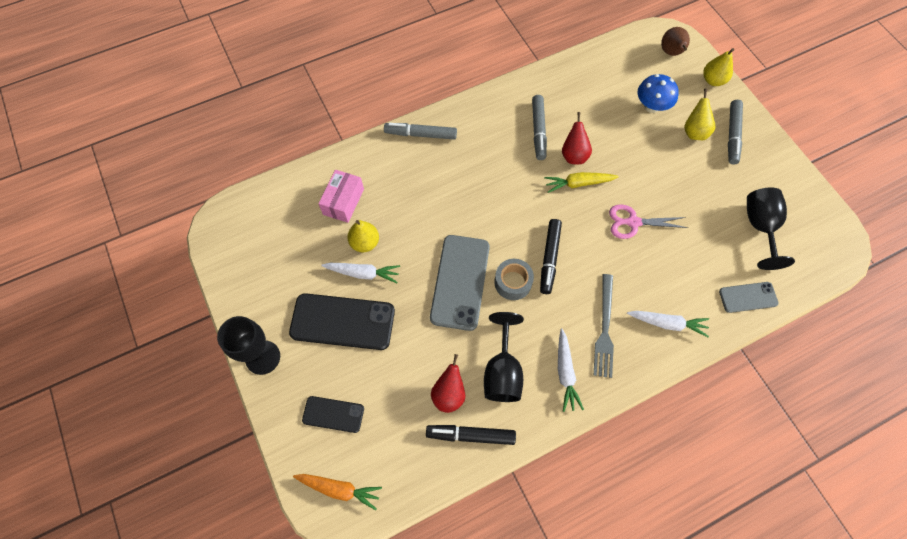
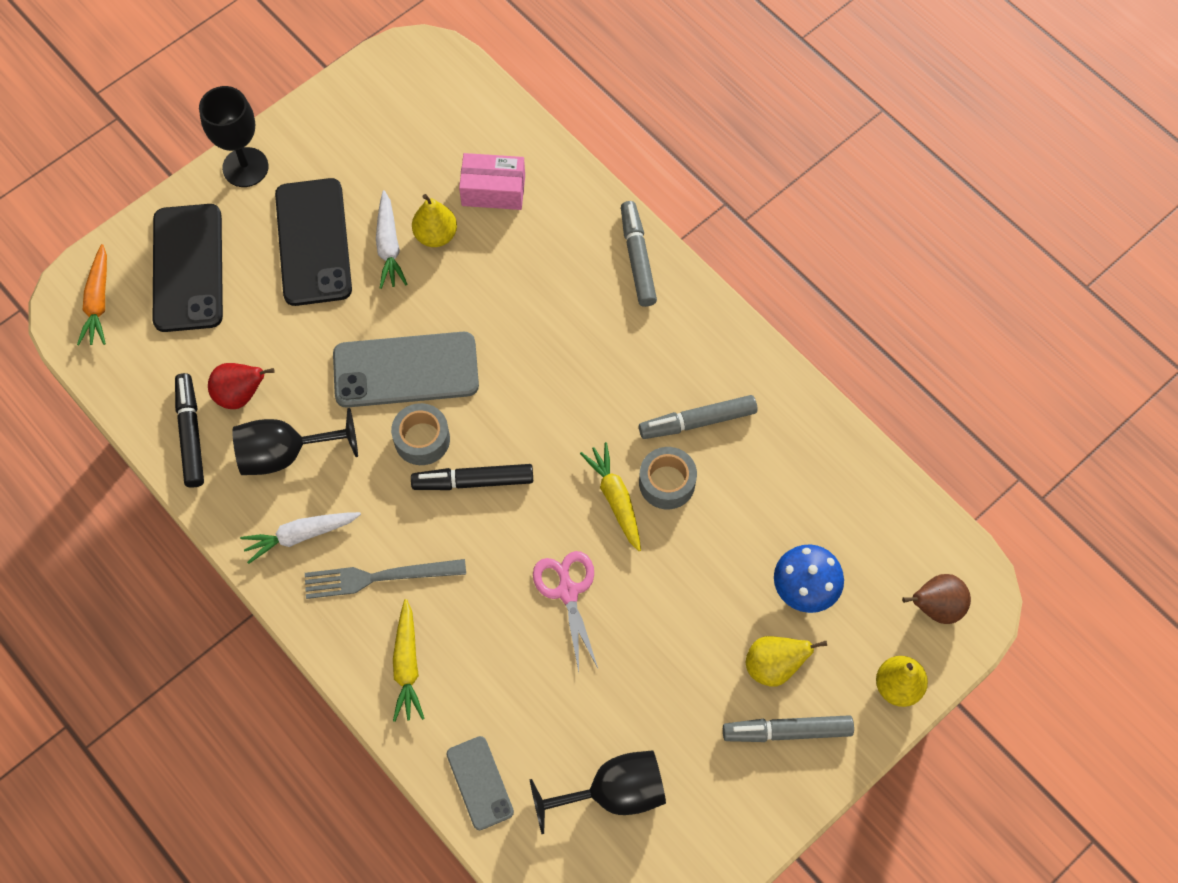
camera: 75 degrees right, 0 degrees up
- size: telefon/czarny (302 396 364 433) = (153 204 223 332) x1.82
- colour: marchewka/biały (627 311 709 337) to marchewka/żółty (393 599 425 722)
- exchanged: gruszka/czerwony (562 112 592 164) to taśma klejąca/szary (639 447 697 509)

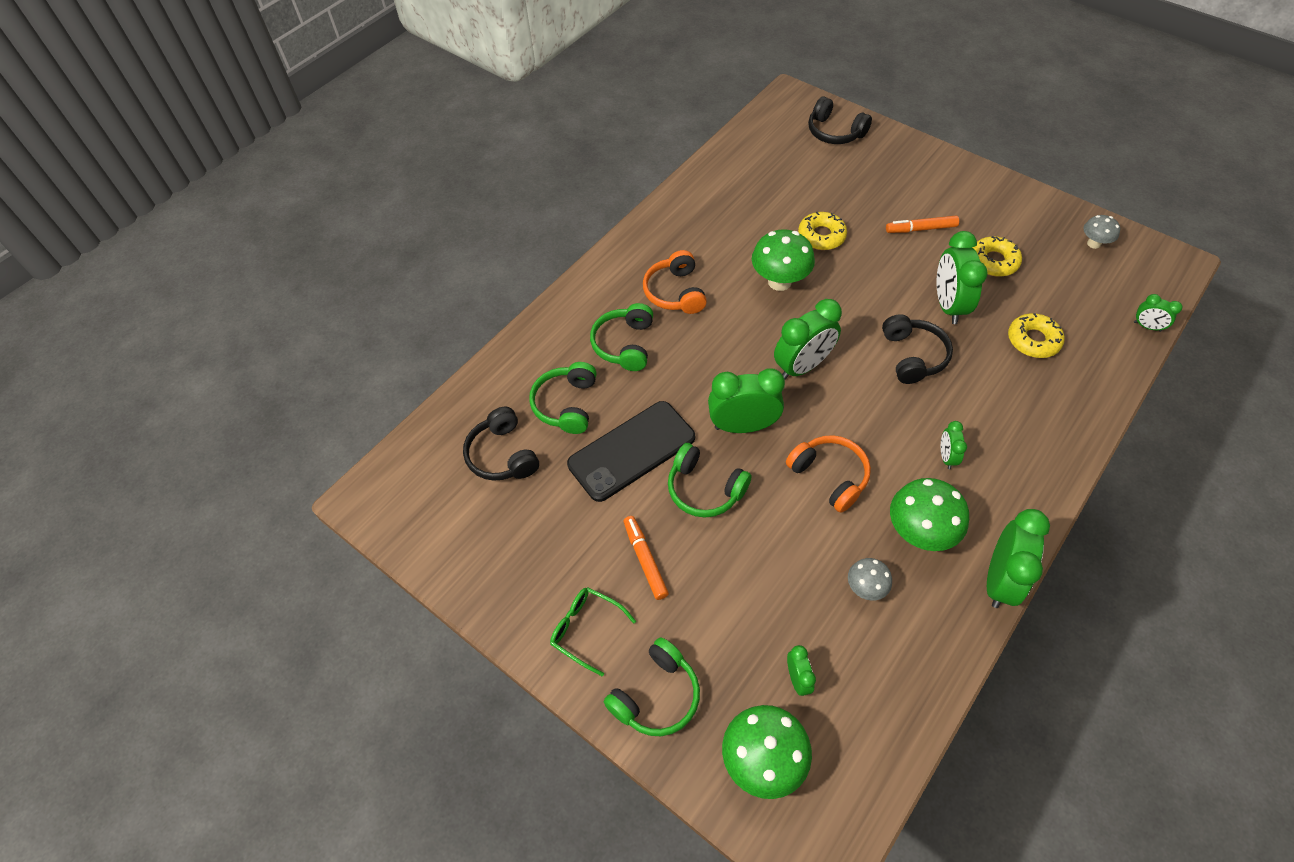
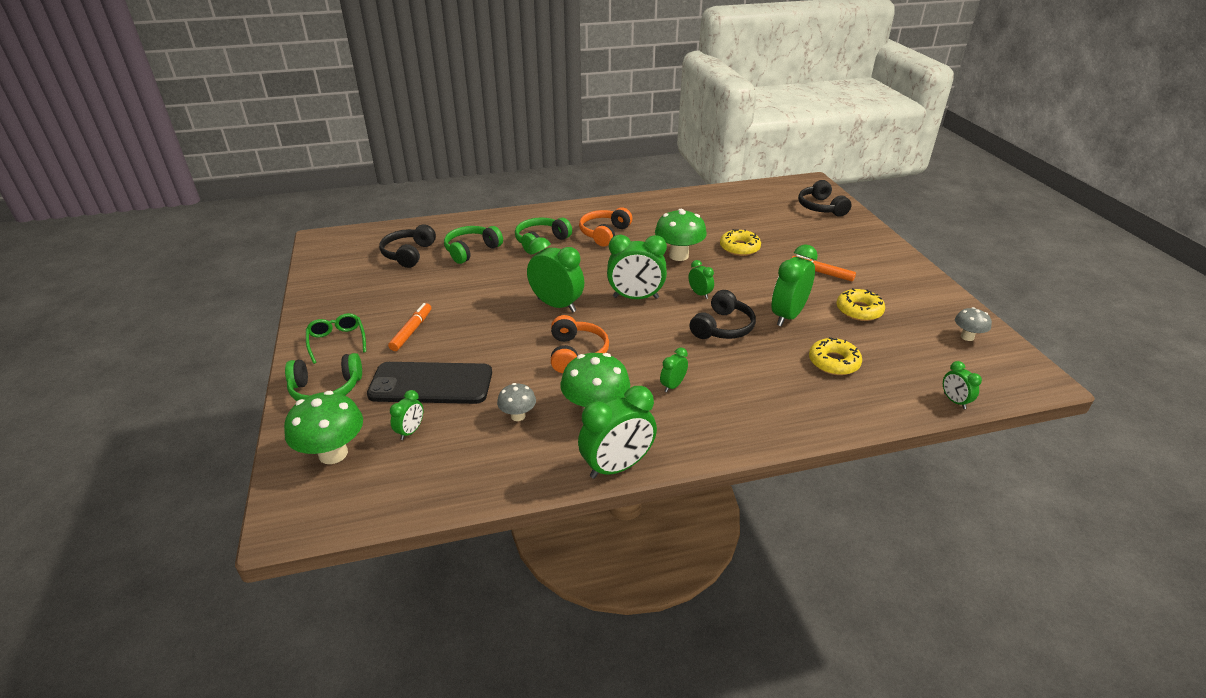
camera: 35 degrees right, 20 degrees down
- relocated: telefon/czarny (567 401 695 502) to (367 362 492 404)
- appeared: budzik/zielony (689 260 714 299)
- missing: słuchawki/zielony (668 443 752 518)

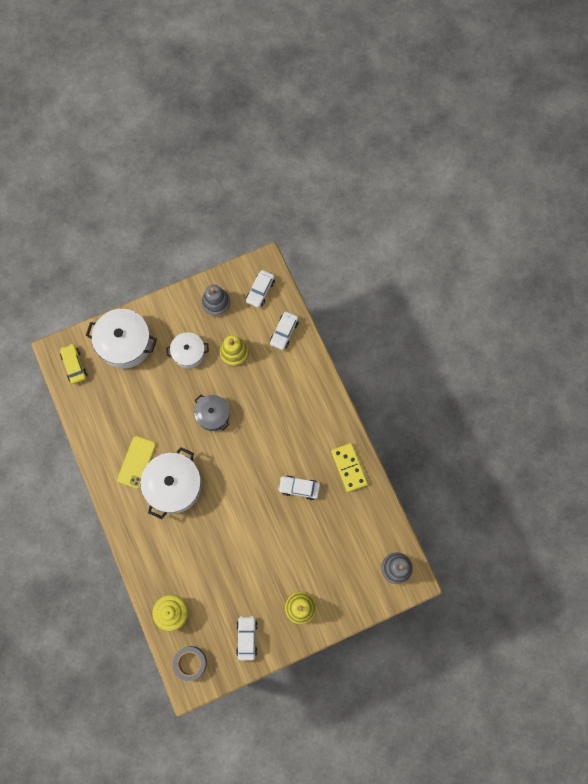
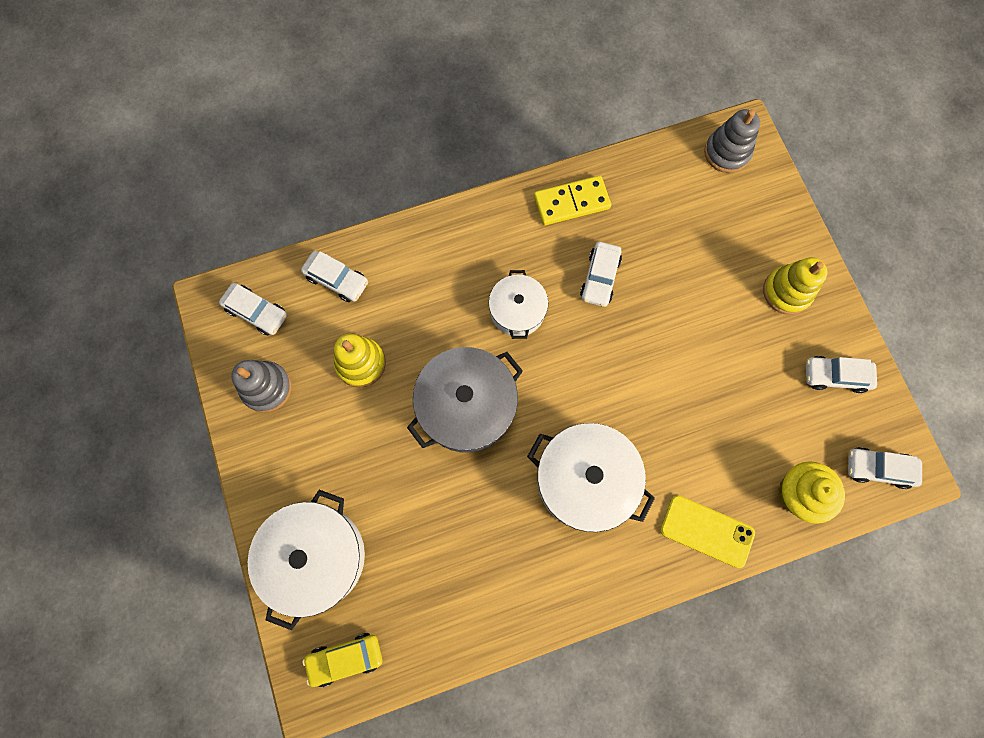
camera: 85 degrees left, 0 degrees up
- size: garnek/szary (194 395 230 431) = (407 347 523 453) x1.65
- relocated: garnek/biały (166 332 209 368) to (489 270 548 339)
- relocated: telefon/żółty (117 436 156 488) to (660 495 755 568)
- exchanged: taśma klejąca/szary (173 646 207 681) to samochód/biały (848 447 922 489)

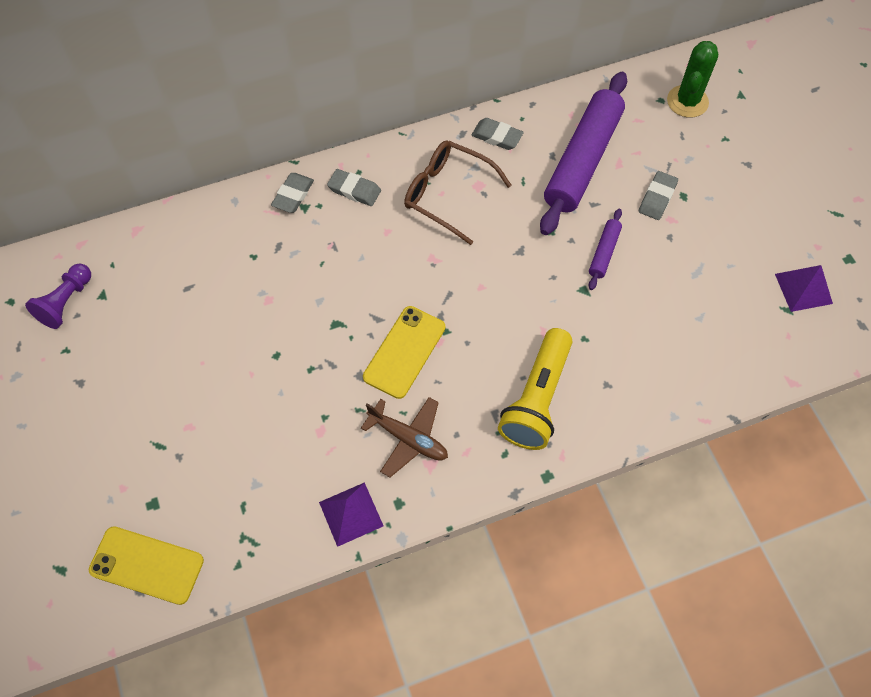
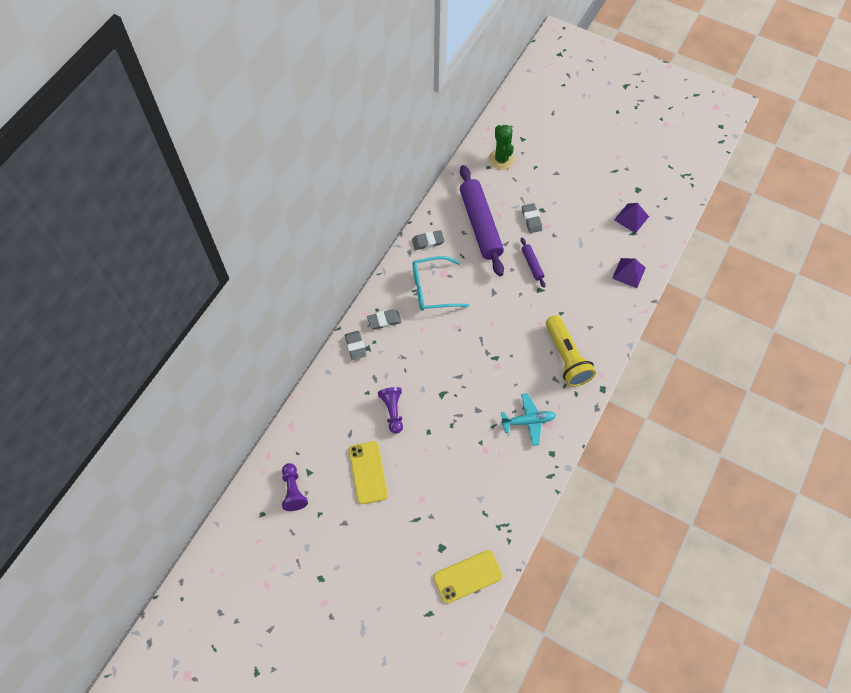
camera: 40 degrees left, 0 degrees up
- relocated: telefon/żółty (363 306 445 399) to (349 441 388 504)
- appeared: pionek/fioletowy (378 387 403 434)
- colour: okulary/brązowy (404 140 512 245) to okulary/turkusowy (412 256 469 311)
- colour: samolot/brązowy (361 397 448 477) to samolot/turkusowy (501 393 556 446)
- relocated: piramida/fioletowy (319 482 383 547) to (612 258 646 288)

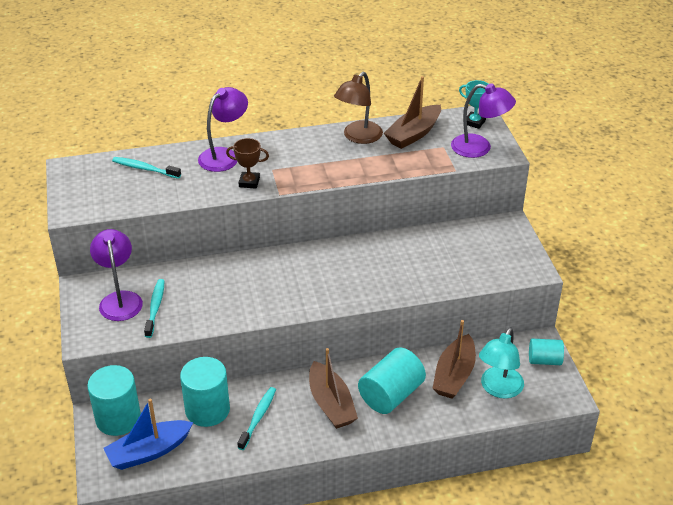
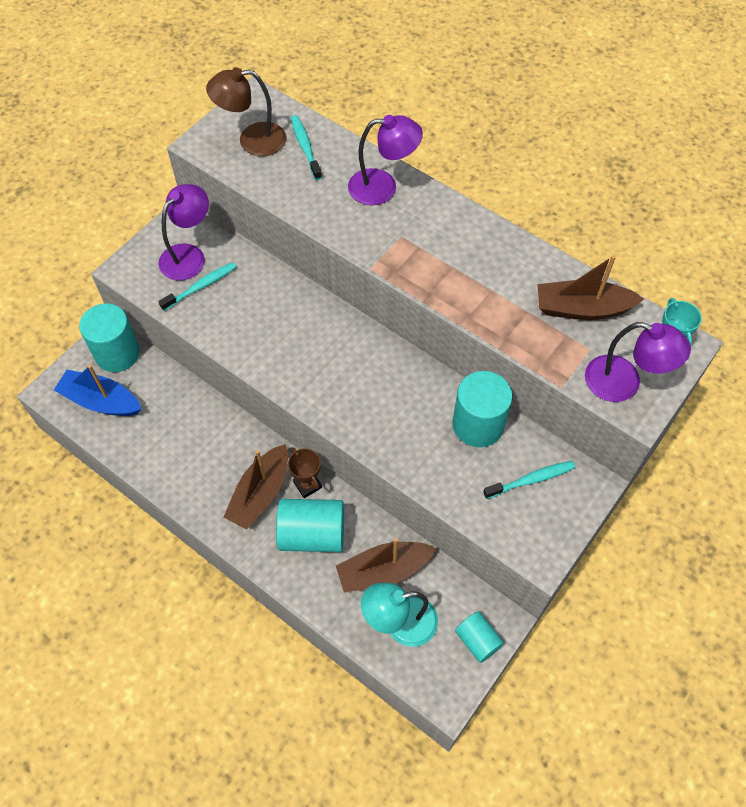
camera: 50 degrees right, 20 degrees up
- relocated: lampka/brązowy (334 72 383 144) to (206 67 286 156)
- relocated: puchar/brązowy (226 138 269 189) to (288 447 322 498)
- relocated: walec/turkusowy (180 357 230 427) to (453 371 513 447)
- relocated: szczoteczka do zębów/turkusowy (237 387 276 450) to (483 461 575 499)
- spun: lampka/fioletowy (451 83 516 158) = (585 322 691 402) 45 degrees counterclockwise

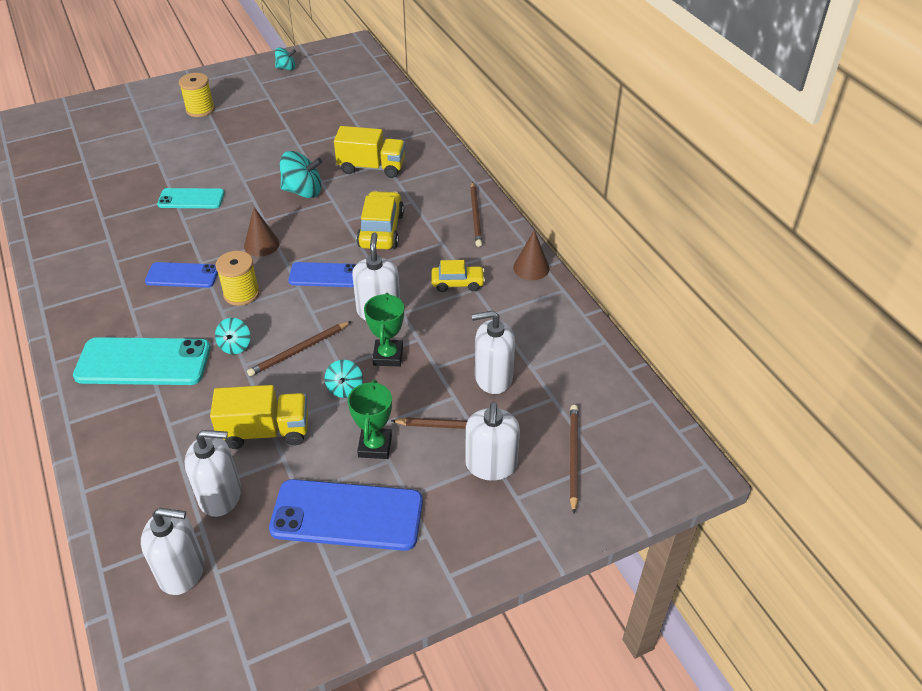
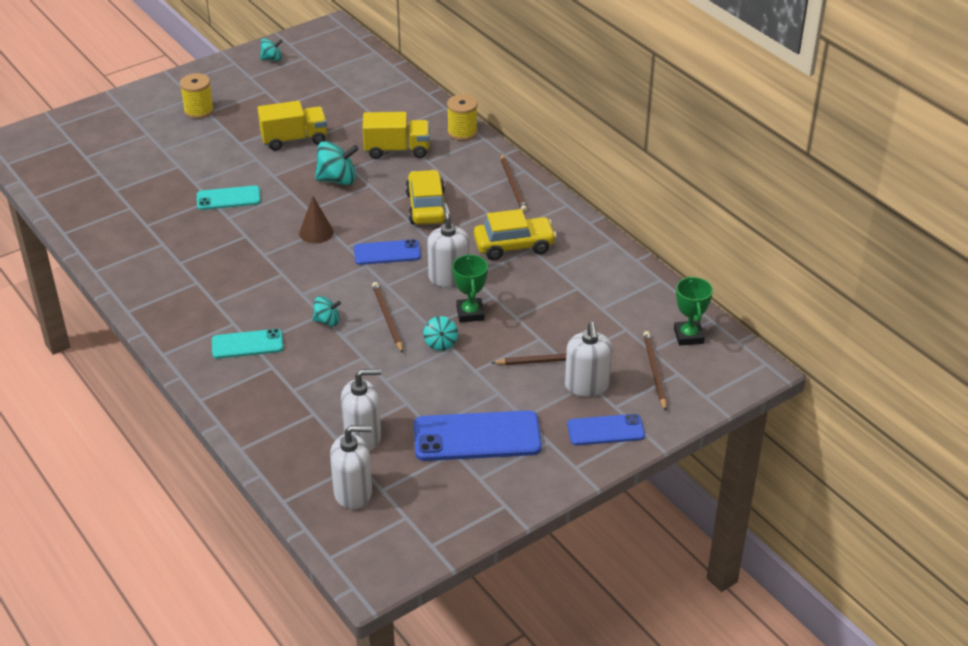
camera: 10 degrees left, 5 degrees down
- size: telefon/turkusowy (73 337 211 385) = (212 329 283 359) x0.60
- relocated: ciężarówka/żółty (210 385 308 449) to (257 101 327 151)
- spun: bączek/turkusowy (215 318 250 354) = (312 296 341 326) 90 degrees counterclockwise
- spun: ołówek/brązowy (247 321 351 376) = (372 282 403 353) 120 degrees clockwise
- relocated: szpulka/żółty (216 251 260 306) to (447 94 478 141)
- size: samochód/żółty (431 260 485 292) = (474 209 557 260) x1.60
- relocated: telefon/niebieski (145 262 218 288) to (567 414 645 445)
- relocated: puchar/zielony (348 380 392 459) to (674 276 713 346)
- missing: dozownik mydła/biały (472 310 515 394)
- missing: stożek/brązowy (513 230 550 280)

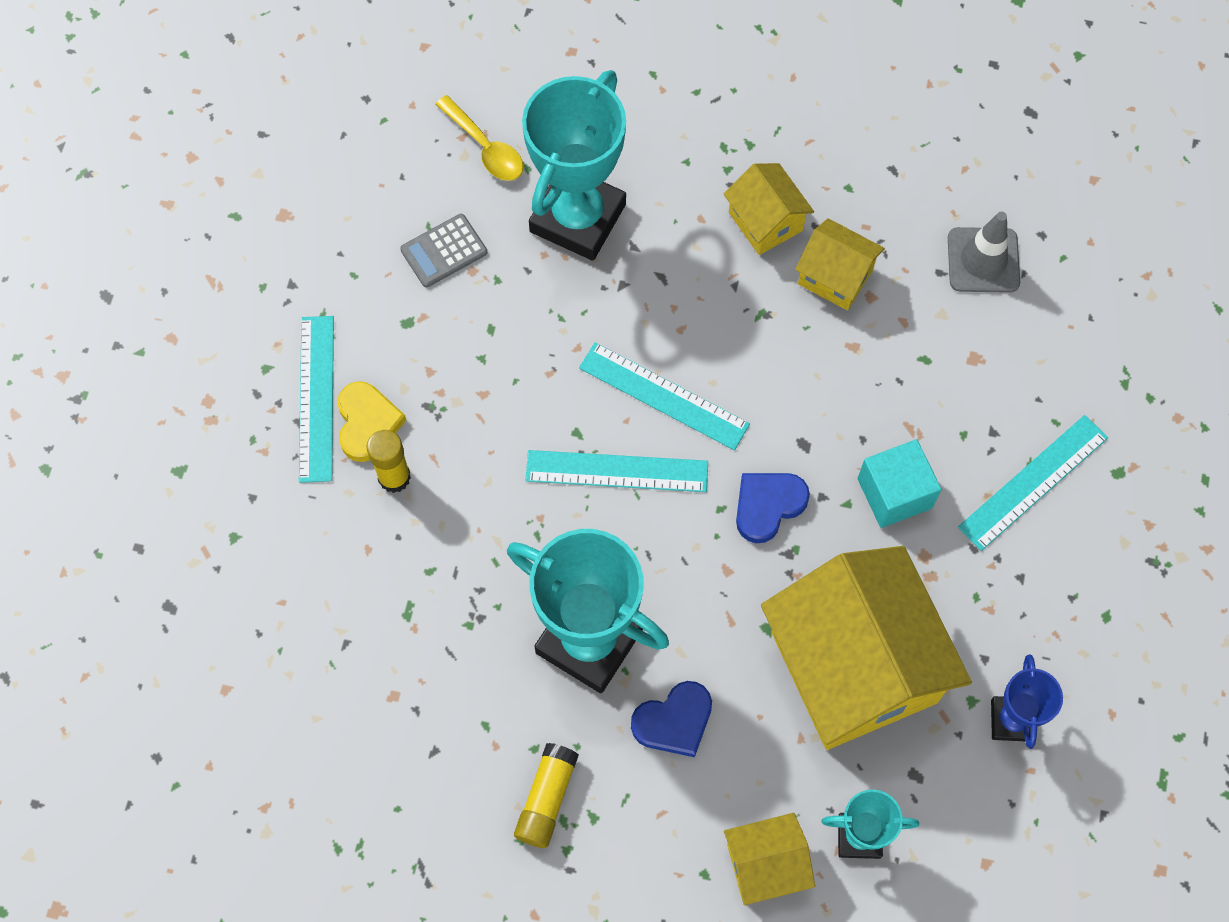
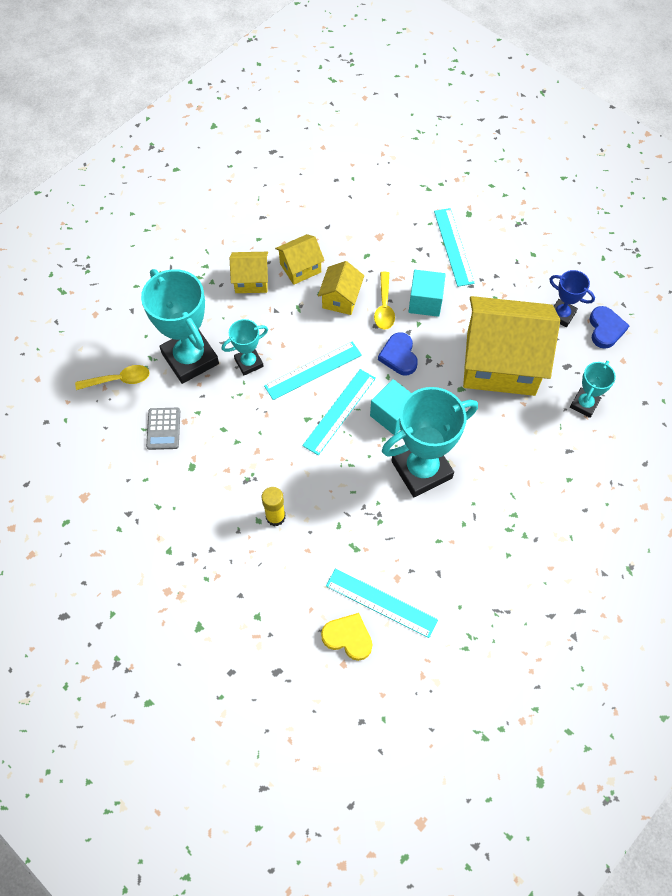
camera: 60 degrees left, 5 degrees down
- appeared: puchar/turkusowy (222 319 268 375)
- relocated: domek/żółty (724 813 815 905) to (318 261 364 315)
- relocated: serce/żółty (337 381 406 462) to (321 613 372 661)
- relocated: linijka/turkusowy (299 316 334 483) to (326 568 438 638)
- appeared: sześcian/turkusowy (370 379 411 435)
- appeared: łyżka/żółty (374 272 395 330)
- relocated: serce/niebieski (631 681 712 757) to (589 306 630 349)
- missing: klej w sztyfcie/żółty (514 743 579 848)
- missing: pachołek/szary (948 211 1020 293)

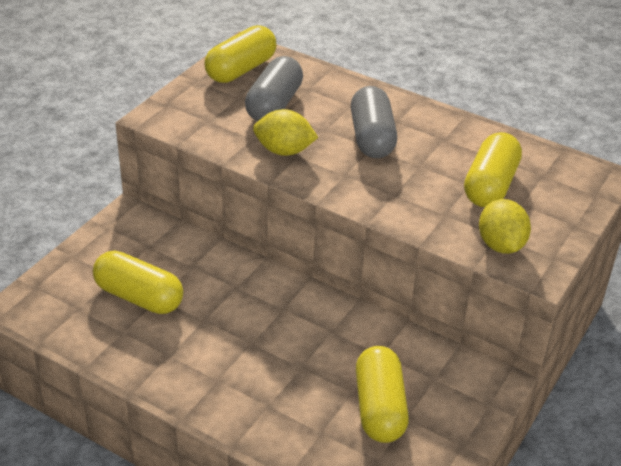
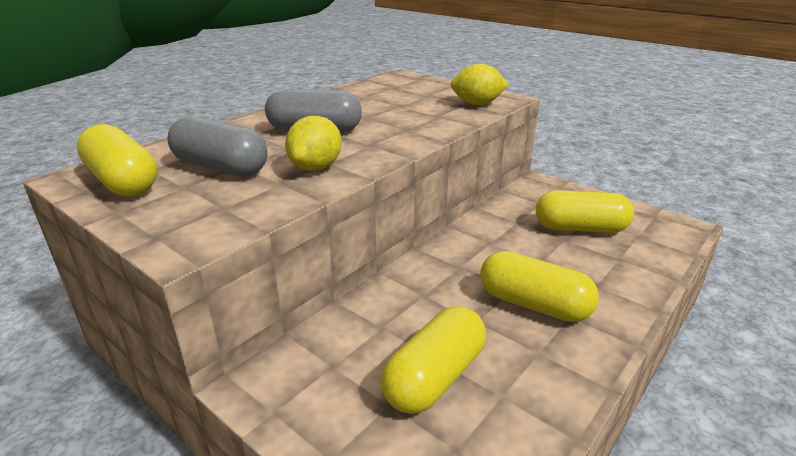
camera: 80 degrees left, 10 degrees down
- relocated: kapsułka/żółty (464 132 522 207) to (480 251 599 322)

